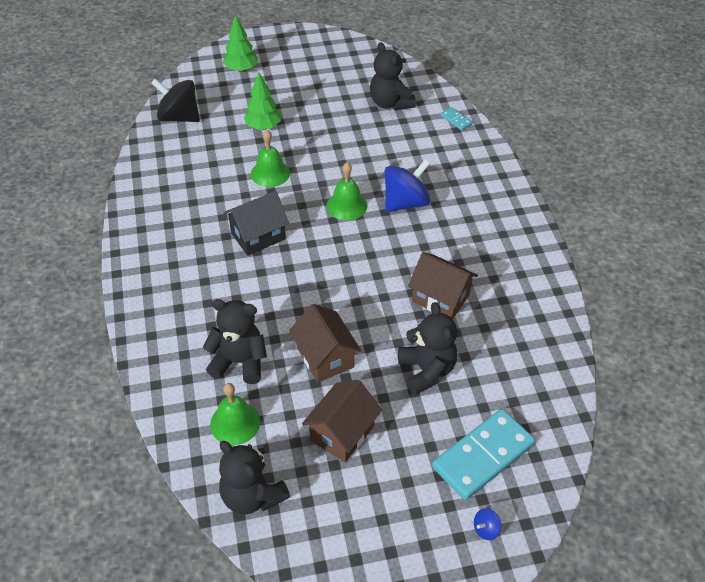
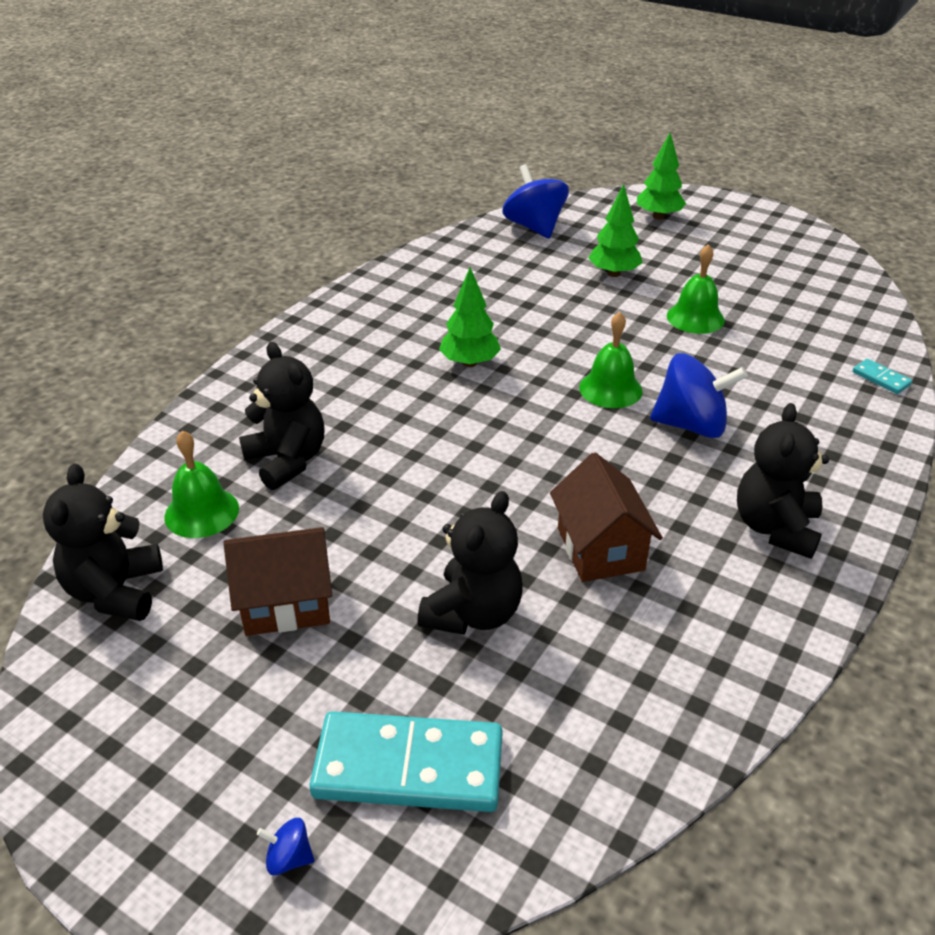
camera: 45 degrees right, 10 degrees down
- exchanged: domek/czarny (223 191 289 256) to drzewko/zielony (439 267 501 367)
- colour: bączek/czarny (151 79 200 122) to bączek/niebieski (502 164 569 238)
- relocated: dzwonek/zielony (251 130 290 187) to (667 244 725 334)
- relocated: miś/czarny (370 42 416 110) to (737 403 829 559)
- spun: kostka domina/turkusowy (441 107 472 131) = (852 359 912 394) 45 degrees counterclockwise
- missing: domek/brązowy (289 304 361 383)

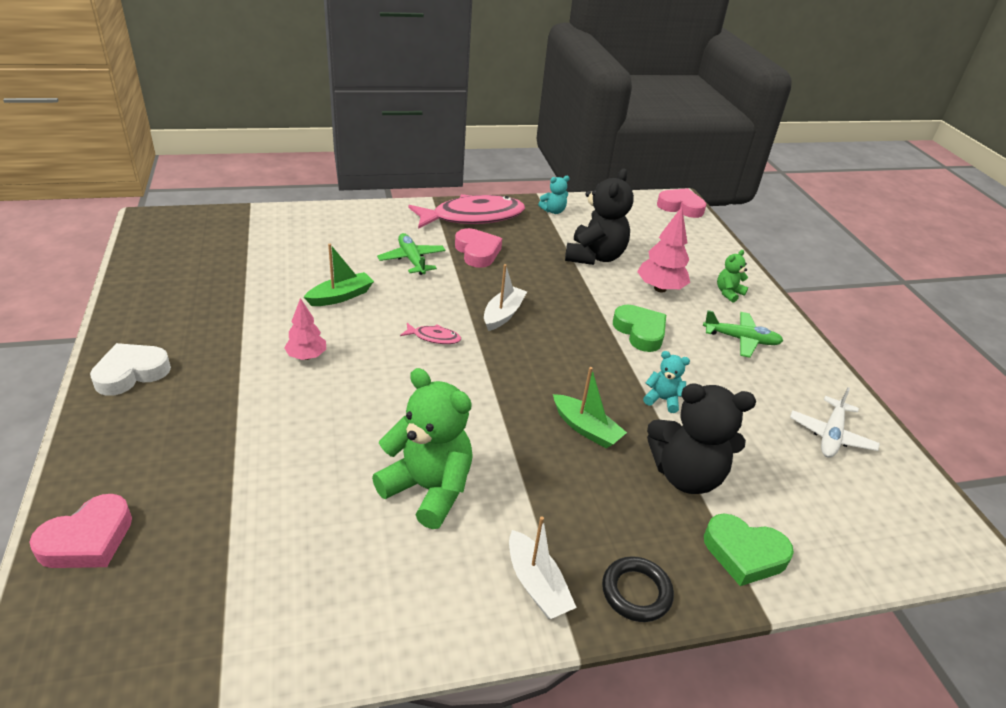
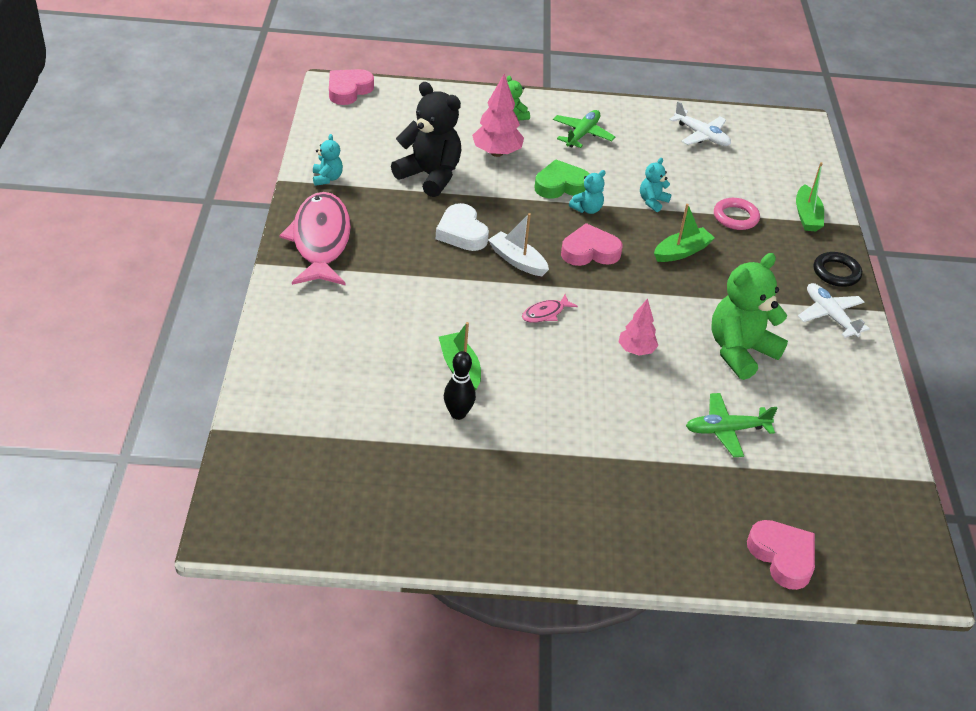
camera: 75 degrees left, 5 degrees up
- relocated: serce/biały (90 343 171 396) to (436 203 489 251)
- appeared: kręgiel/czarny (444 351 476 420)
- spun: ryba/różowy (400 323 461 344) = (522 294 578 323) 150 degrees counterclockwise
- relocated: serce/różowy (455 228 502 268) to (561 223 623 266)
- appeared: miś/turkusowy (569 170 605 214)
- relocated: drzewko/różowy (284 298 326 360) to (619 298 658 356)
- relocated: samolot/zielony (377 233 445 275) to (686 393 778 457)
- exchanged: miś/czarny (647 384 756 494) to pierścień/różowy (714 198 760 230)
- exchanged: serce/zielony (704 514 794 586) to łódka/zielony (796 162 824 232)
- exchanged: łódka/biały (509 516 577 619) to samolot/biały (798 283 870 338)

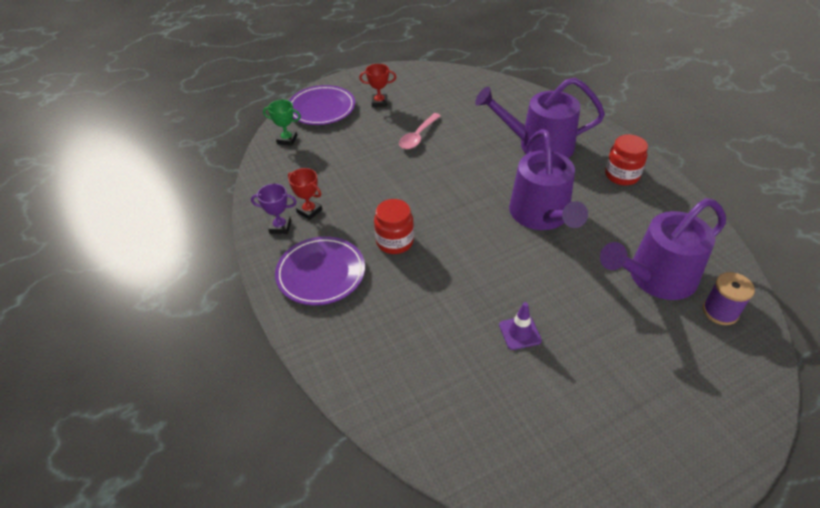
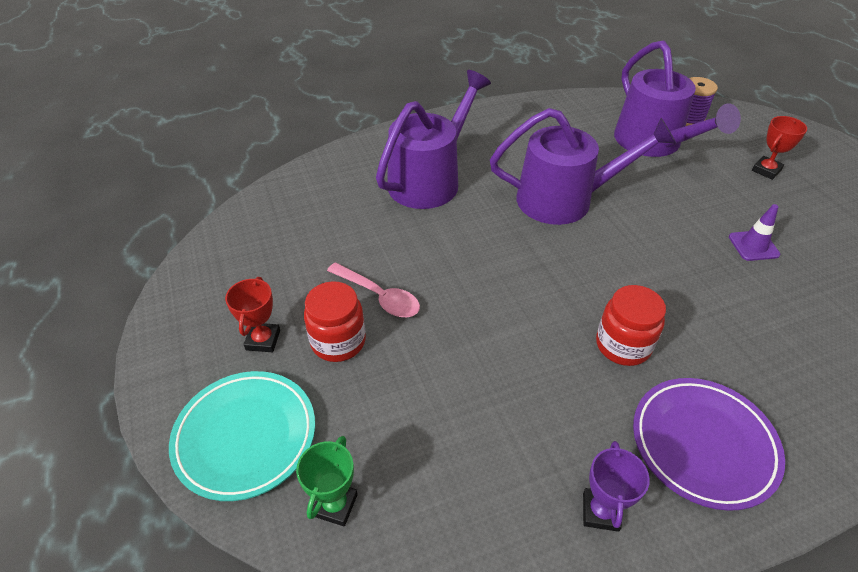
camera: 85 degrees left, 0 degrees up
- colour: talerz/fioletowy (289 85 355 125) to talerz/turkusowy (169 371 315 501)
- relocated: słoik/czerwony (605 134 648 185) to (304 281 366 362)
- spun: konewka/fioletowy (475 77 605 158) = (376 70 491 209) 150 degrees counterclockwise
- relocated: puchar/czerwony (288 168 322 220) to (752 116 807 180)

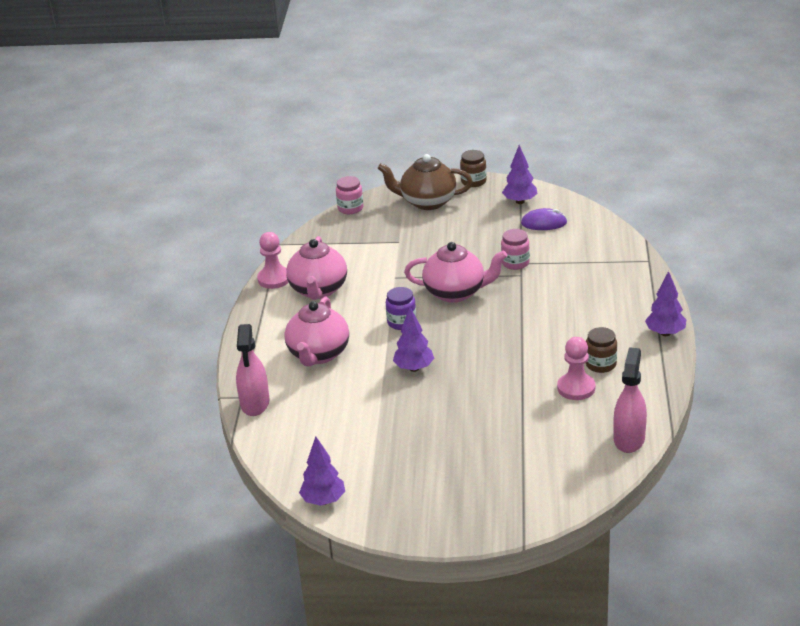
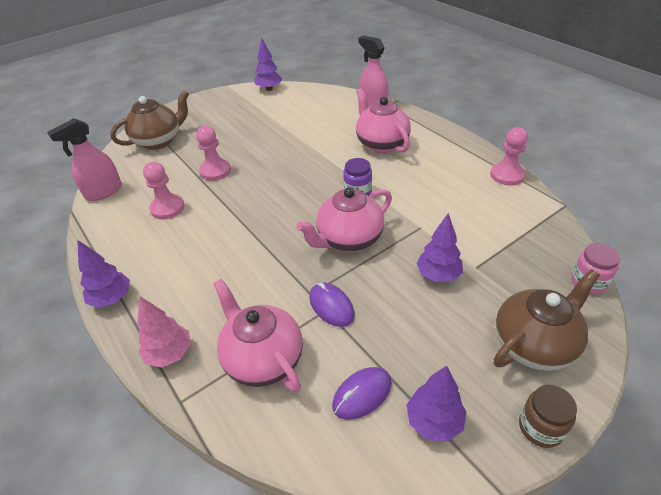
camera: 140 degrees right, 10 degrees up
- spun: spryskiwacz/różowy (613 347 647 453) = (47 118 122 201) 75 degrees clockwise
- appeared: imbryk/brązowy (110 90 189 150)
- appeared: drzewko/różowy (137 296 191 367)
- appeared: pionek/różowy (196 126 231 181)
- relocated: imbryk/różowy (286 236 347 300) to (213 279 303 393)
- exchanged: słoik/różowy (501 229 530 270) to myszka/fioletowy (309 282 355 327)
- relocated: drzewko/fioletowy (393 307 434 372) to (416 213 463 282)
- missing: słoik/brązowy (586 327 617 373)

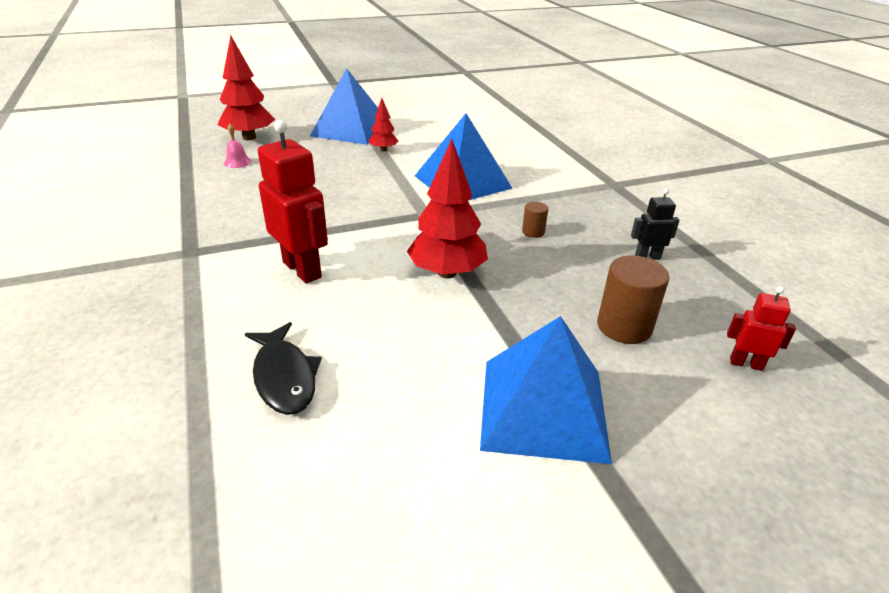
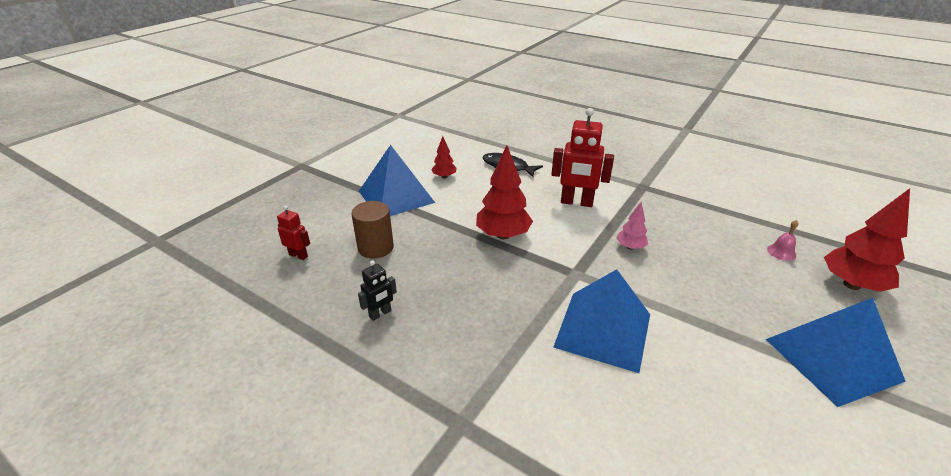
camera: 145 degrees right, 0 degrees up
- spun: robot/czerwony (727 286 796 371) = (277 205 310 260) 135 degrees counterclockwise
- relocated: drzewko/czerwony (369 98 398 152) to (431 136 457 179)
- appeared: drzewko/różowy (616 202 648 250)
- missing: walec/brązowy (522 202 548 238)

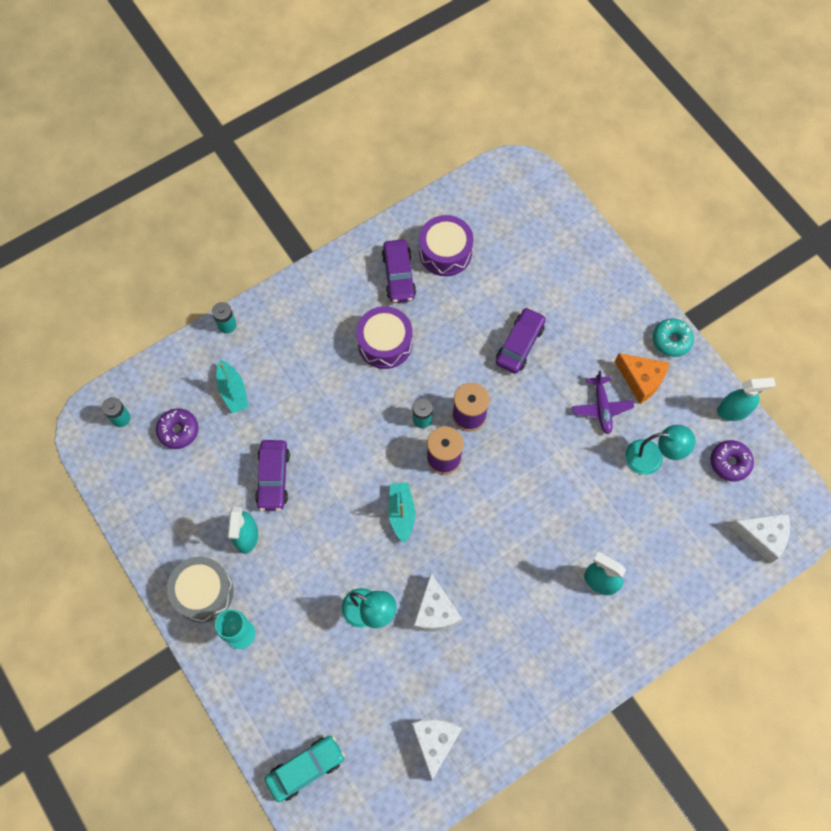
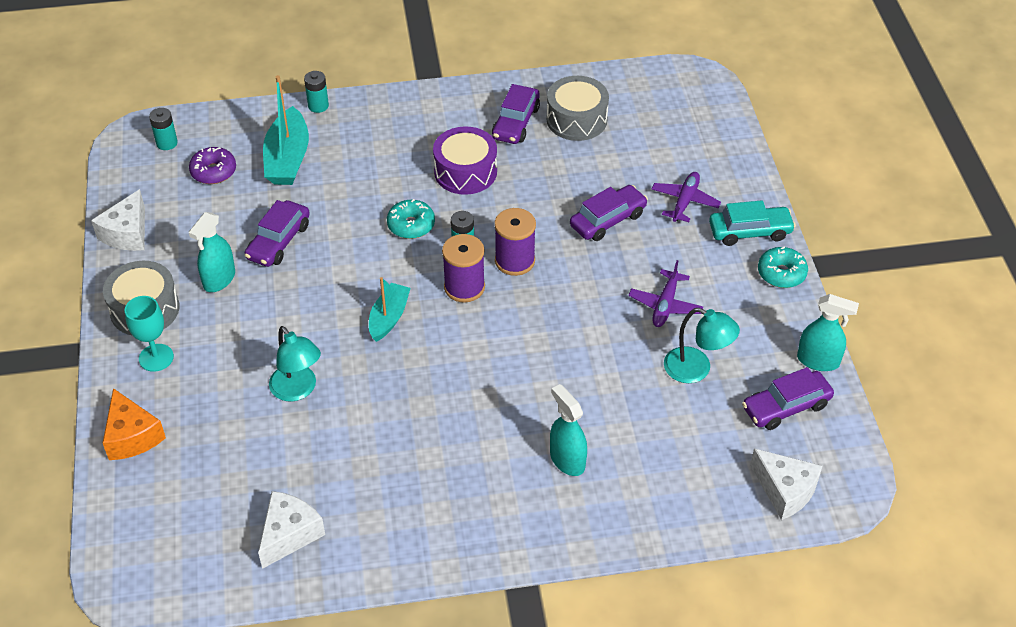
camera: 25 degrees right, 20 degrees down
- relocated: ser/biały (414 573 462 632) to (91 189 145 251)
- relocated: ser/pomarańczowy (615 353 669 404) to (103 388 166 460)
- size: łódka/turkusowy (216 360 249 414) = (263 75 309 185) x1.56
- appeared: donut/turkusowy (387 199 435 239)
- colour: bęben/fioletowy (419 215 474 276) to bęben/szary (546 76 609 141)
- appeared: samolot/fioletowy (651 172 721 222)
- relocated: samochód/turkusowy (264 736 345 802) to (709 200 796 246)
- exchanged: donut/fioletowy (710 440 754 481) to samochód/fioletowy (742 367 834 430)

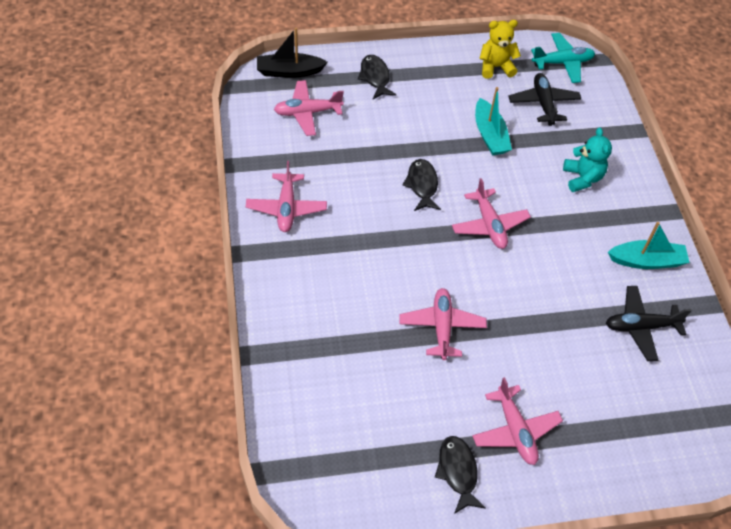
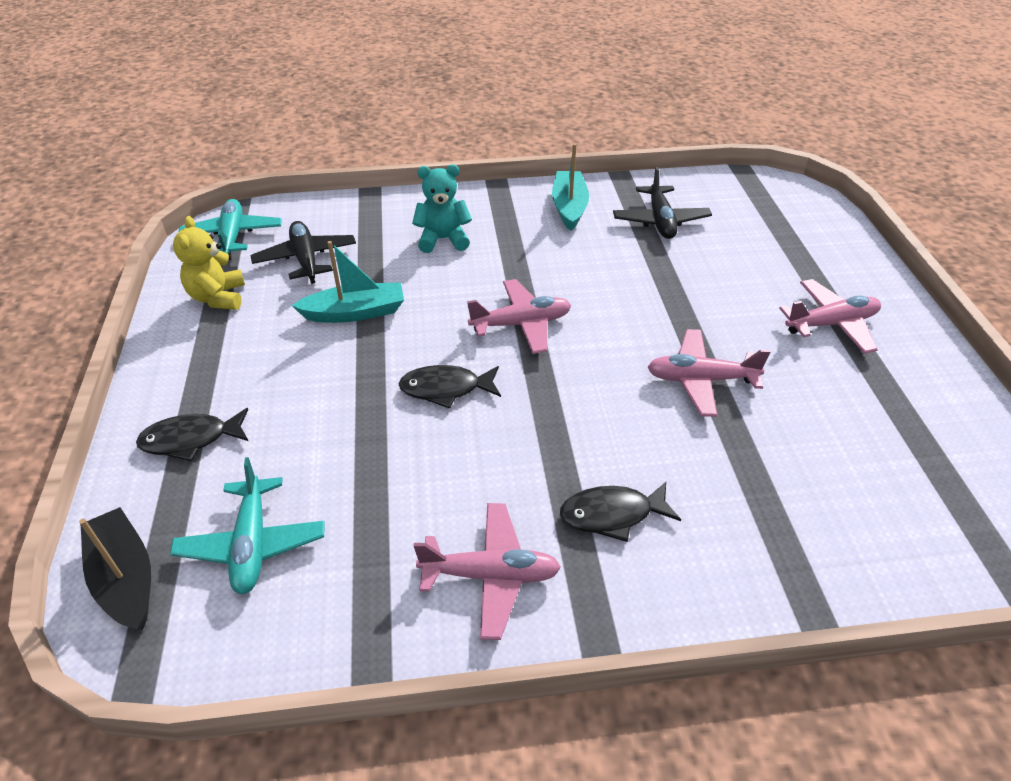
camera: 85 degrees left, 10 degrees down
- spun: łódka/czarny (257 28 328 78) = (79 507 151 631) 150 degrees clockwise
- colour: samolot/różowy (274 80 344 136) to samolot/turkusowy (170 457 325 595)
- spun: samolot/czarny (508 73 581 126) = (250 221 356 284) 75 degrees clockwise
- relocated: ryba/czarny (435 436 486 514) to (560 482 681 542)

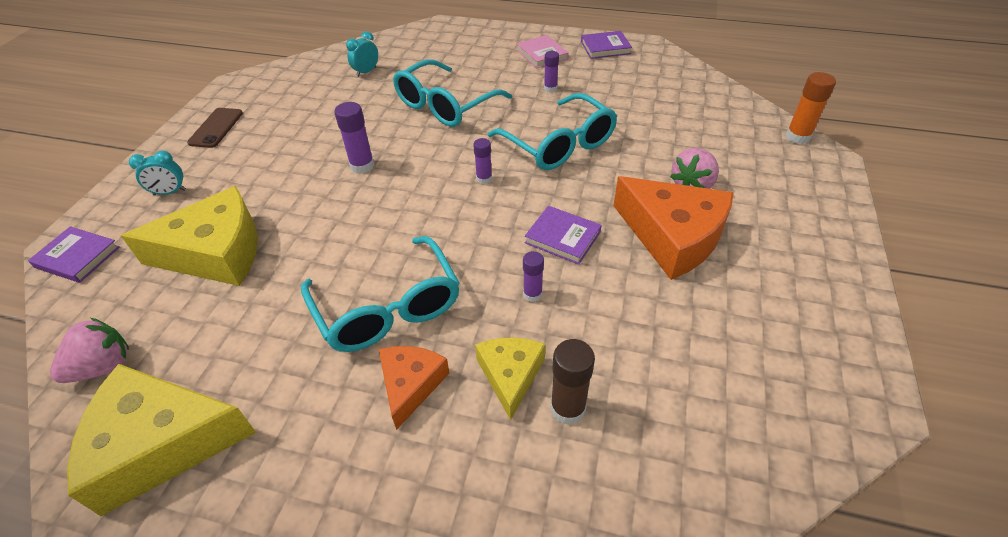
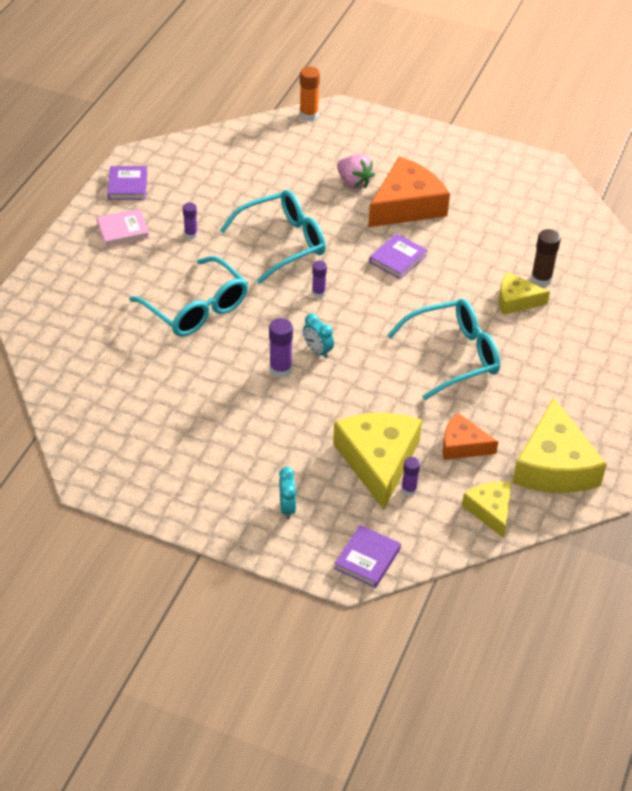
camera: 85 degrees left, 0 degrees up
- relocated: budzik/turkusowy (346 31 378 77) to (303 314 334 358)
- relocated: klej w sztyfcie/fioletowy (523 251 544 302) to (402 457 420 496)
- relocated: ser/pomarańczowy (379 346 449 430) to (443 412 498 460)
- exchanged: truskawka/różowy (50 318 129 383) to ser/żółty (462 482 511 538)
- missing: telefon/brązowy (187 108 243 148)

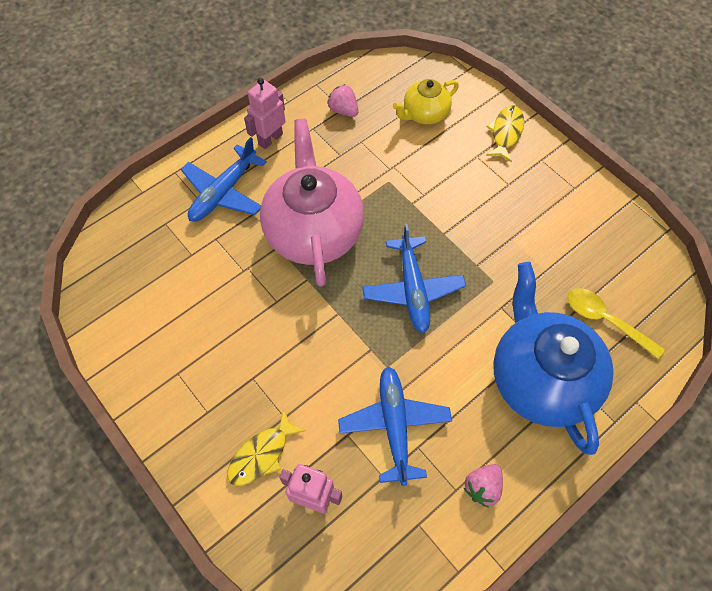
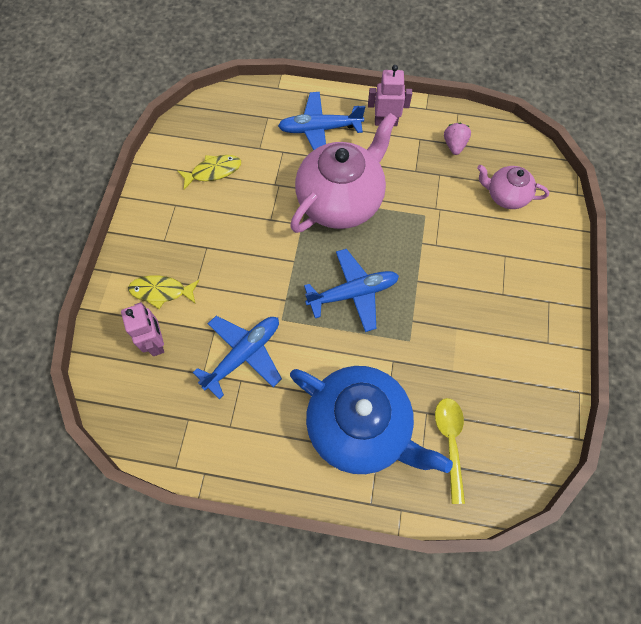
camera: 50 degrees right, 5 degrees up
- relocated: ryba/żółty (486 105 524 162) to (177 155 241 190)
- spun: imbryk/niebieski (493 262 614 455) = (290 366 453 474) 90 degrees clockwise
- spun: samolot/niebieski (362 224 466 333) = (304 249 399 332) 150 degrees counterclockwise
- colour: imbryk/żółty (393 79 459 124) to imbryk/różowy (477 165 549 209)
- missing: truskawka/różowy (464 464 503 508)

